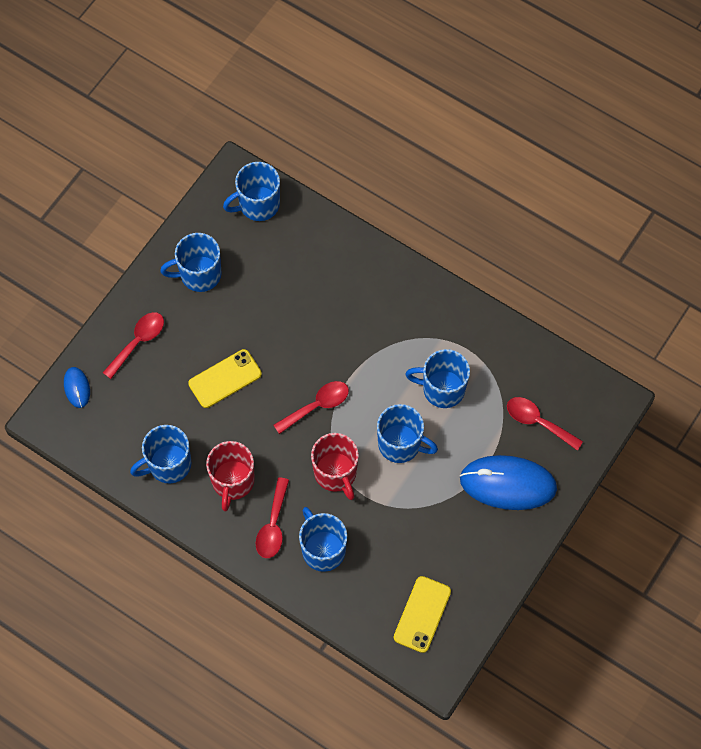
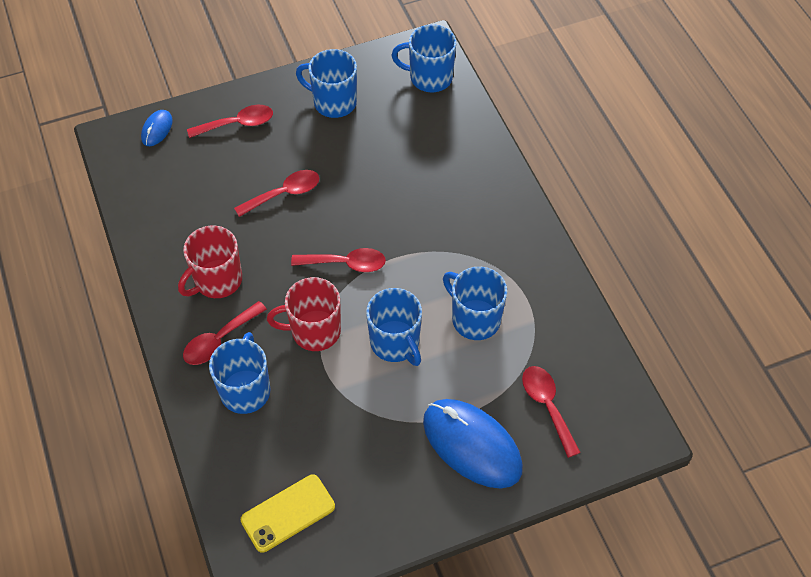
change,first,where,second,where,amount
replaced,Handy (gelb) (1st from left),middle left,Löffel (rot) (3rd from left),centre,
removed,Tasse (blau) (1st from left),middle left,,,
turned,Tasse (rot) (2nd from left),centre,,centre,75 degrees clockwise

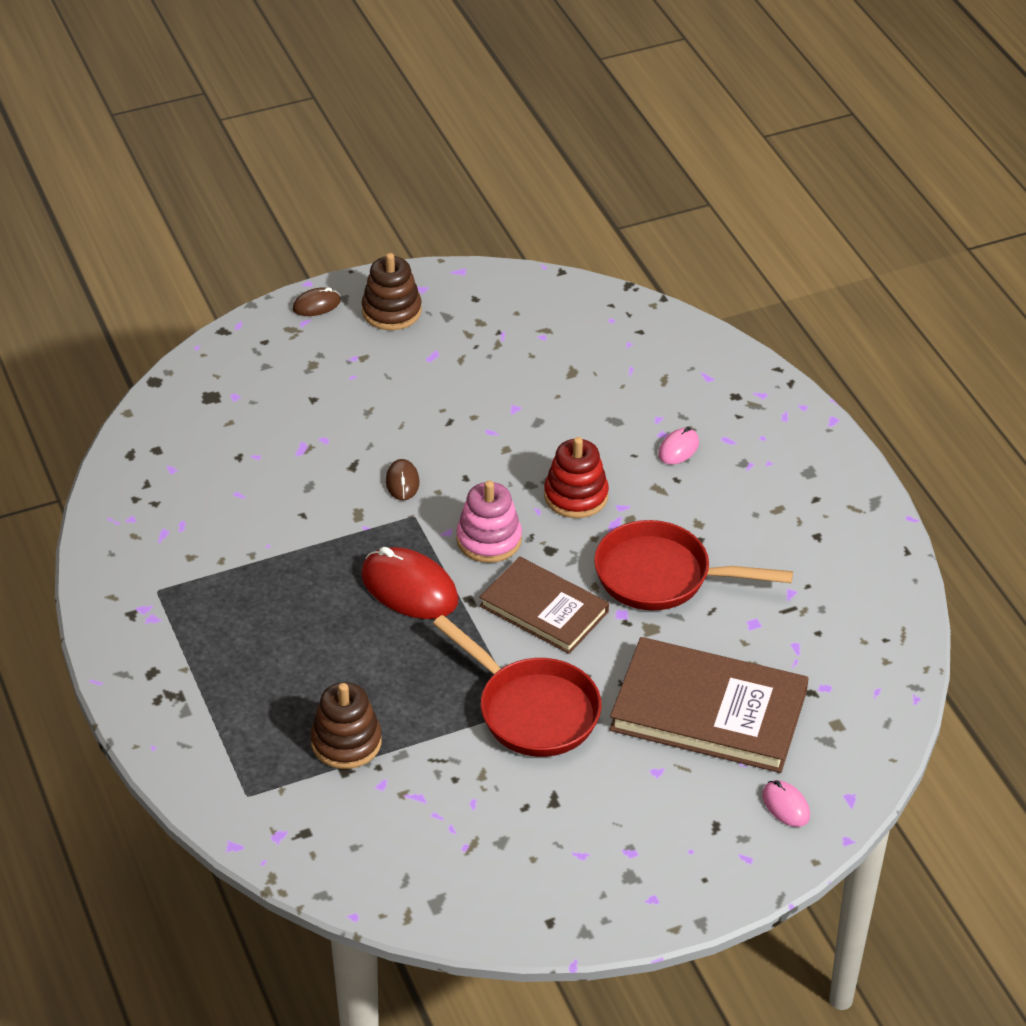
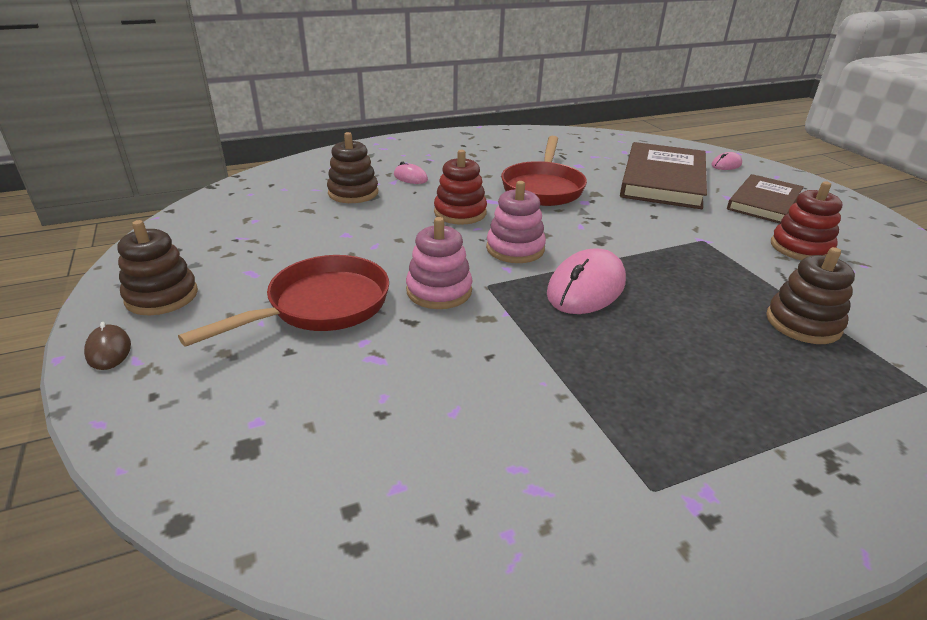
change,first,where,second,where,amount
replaced,Computermaus (braun) (2nd from left),centre,Stapelspielzeug (rosa) (1st from left),centre,
recoloured,Computermaus (rot),centre,Computermaus (rosa) (2nd from left),centre,
moved,Buch (braun) (1st from left in the first image),centre,Buch (braun) (2nd from left),top right,
moved,Pfanne (rot) (1st from left),bottom centre,,middle left,
added,,,Stapelspielzeug (braun) (2nd from left),top centre,
added,,,Stapelspielzeug (rot) (2nd from left),middle right,

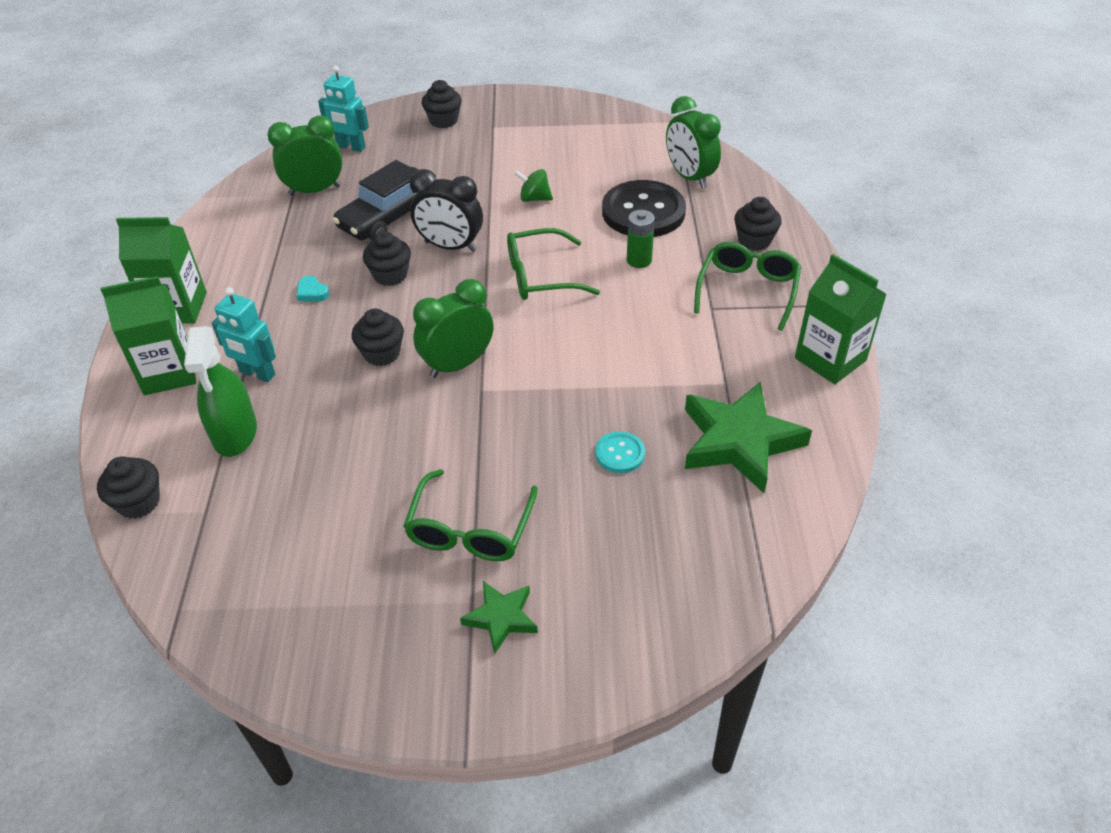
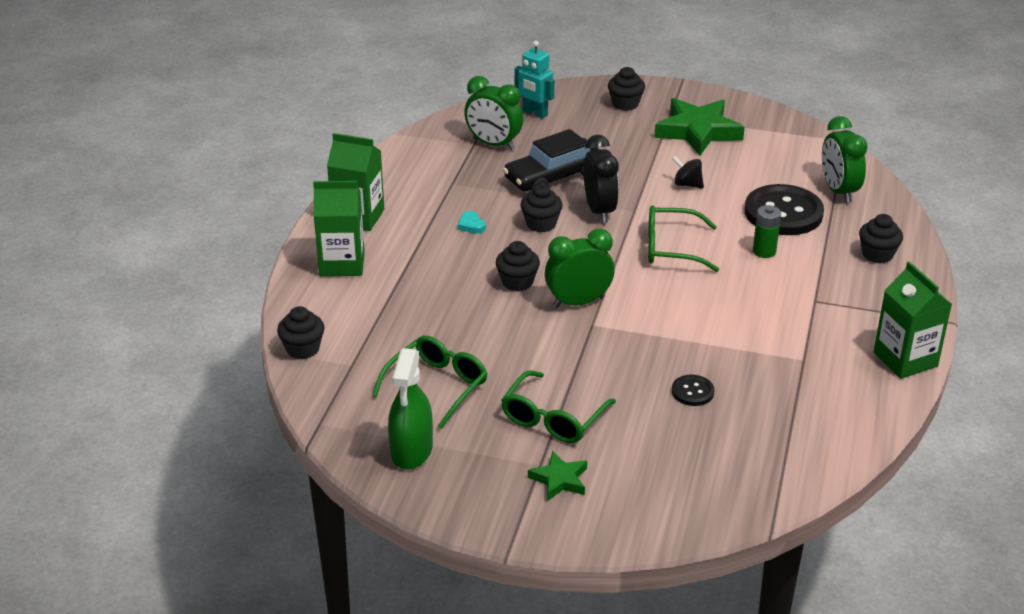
change,first,where,second,where,amount
turned,Wecker (grün) (1st from left),top left,,top centre,150 degrees counterclockwise
turned,Wecker (schwarz),top centre,,top centre,135 degrees counterclockwise
recoloured,Kreisel (grün),top centre,Kreisel (schwarz),top right,
moved,Brille (grün) (3rd from left in the first image),middle right,Brille (grün) (1st from left),centre,
removed,Roboter (türkis) (1st from left),middle left,,,
moved,Sprühflasche (grün),middle left,,centre,
moved,Stern (grün) (2nd from left),middle right,,top right,
recoloured,Knopf (türkis),centre,Knopf (schwarz) (1st from left),middle right,

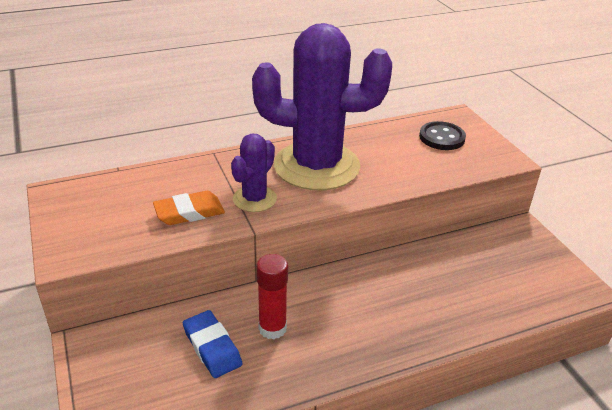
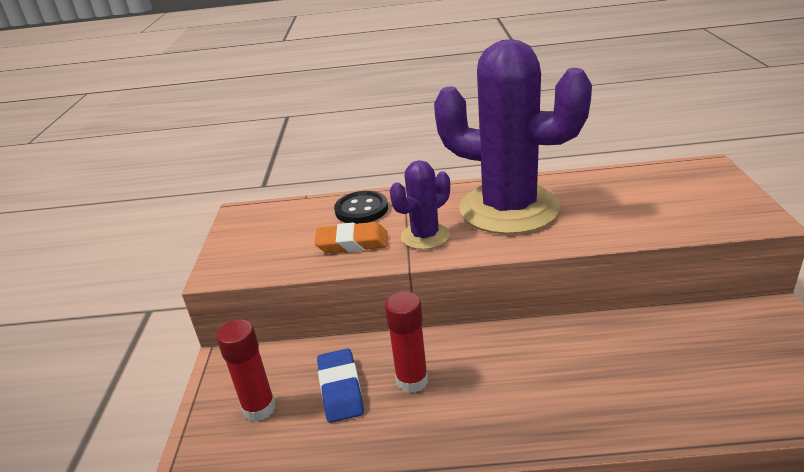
change,first,where,second,where,amount
moved,Knopf (schwarz),top right,,centre,
added,,,Klebestift (rot) (1st from left),bottom left,

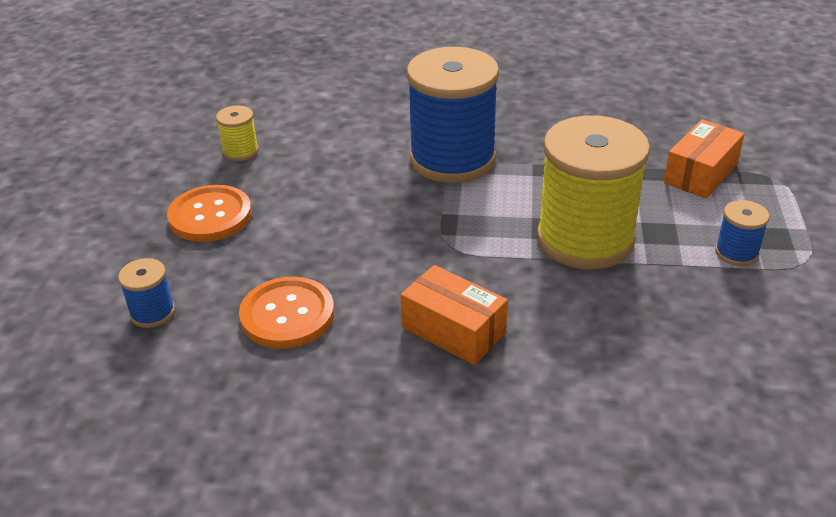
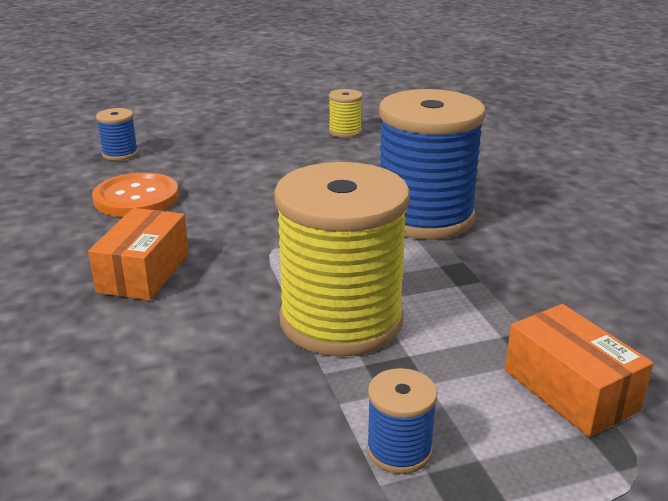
change,first,where,second,where,amount
turned,Schachtel (orange) (2nd from left),top right,,bottom right,45 degrees clockwise
removed,Knopf (orange) (1st from left),middle left,,,

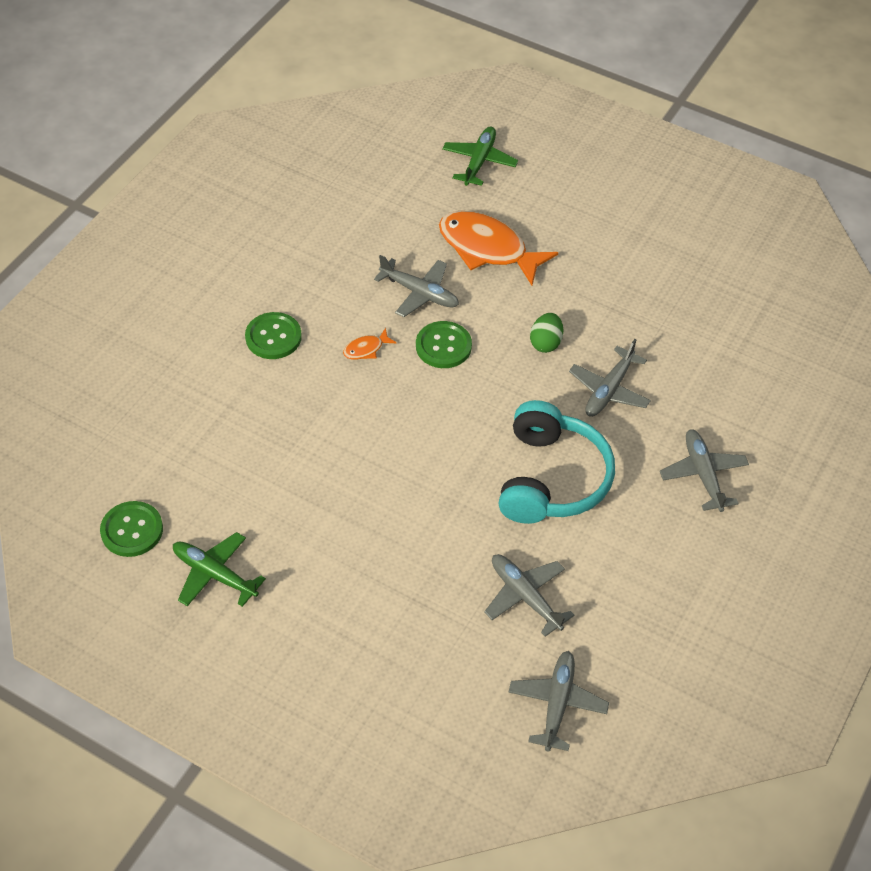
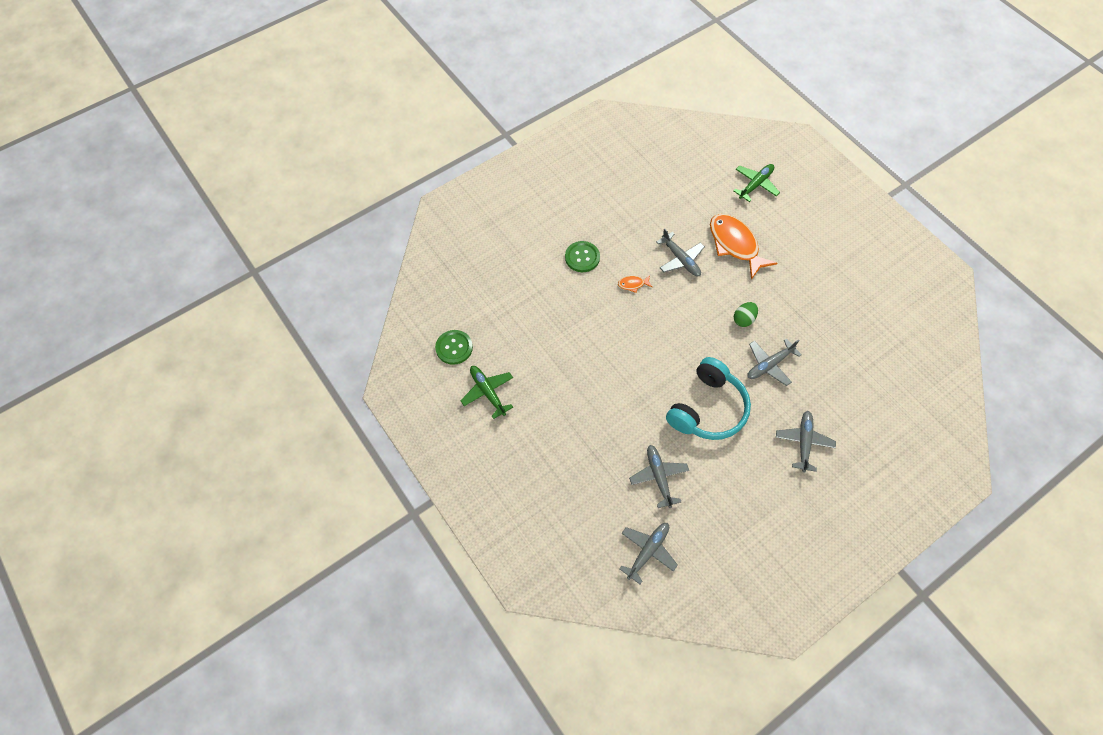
change,first,where,second,where,amount
removed,Knopf (grün) (3rd from left),centre,,,

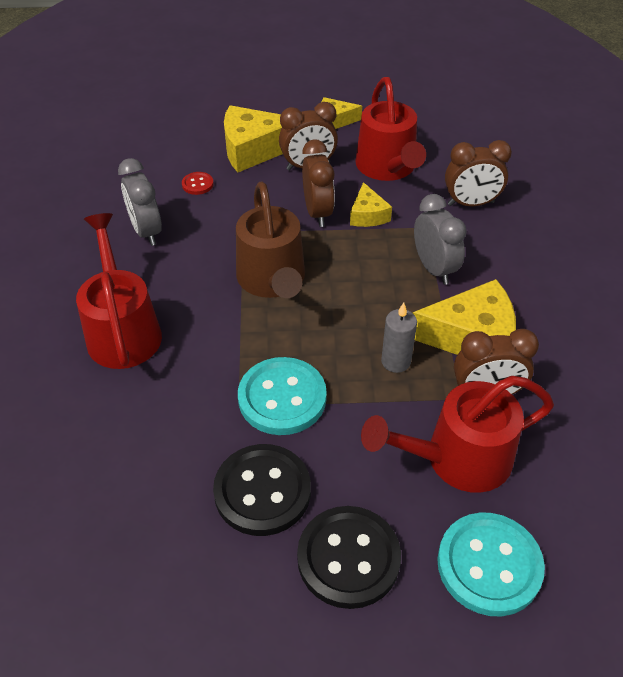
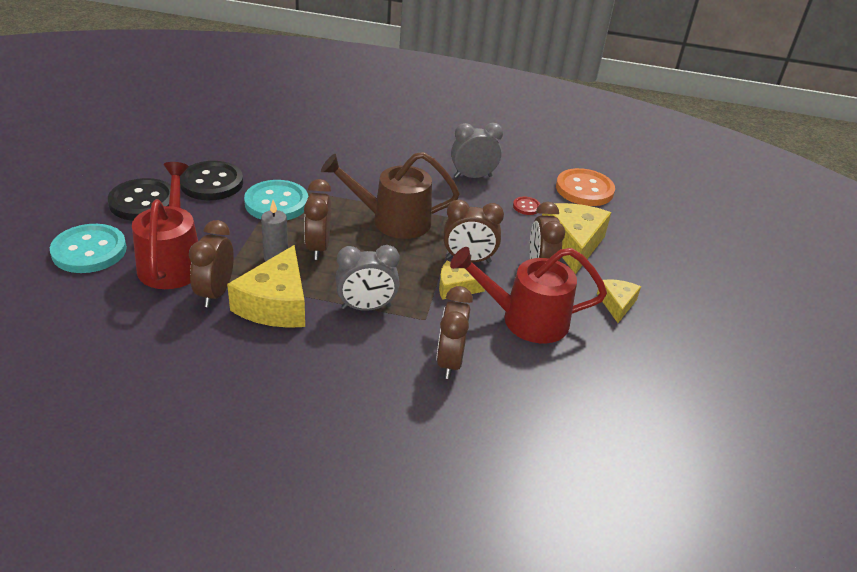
change,first,where,second,where,amount
removed,Gießkanne (rot) (1st from left),middle left,,,
added,,,Knopf (orange),top right,
added,,,Wecker (braun) (2nd from left),centre,

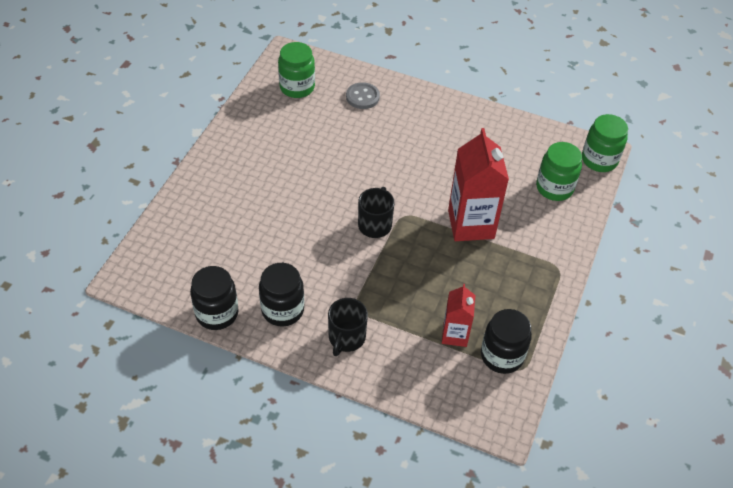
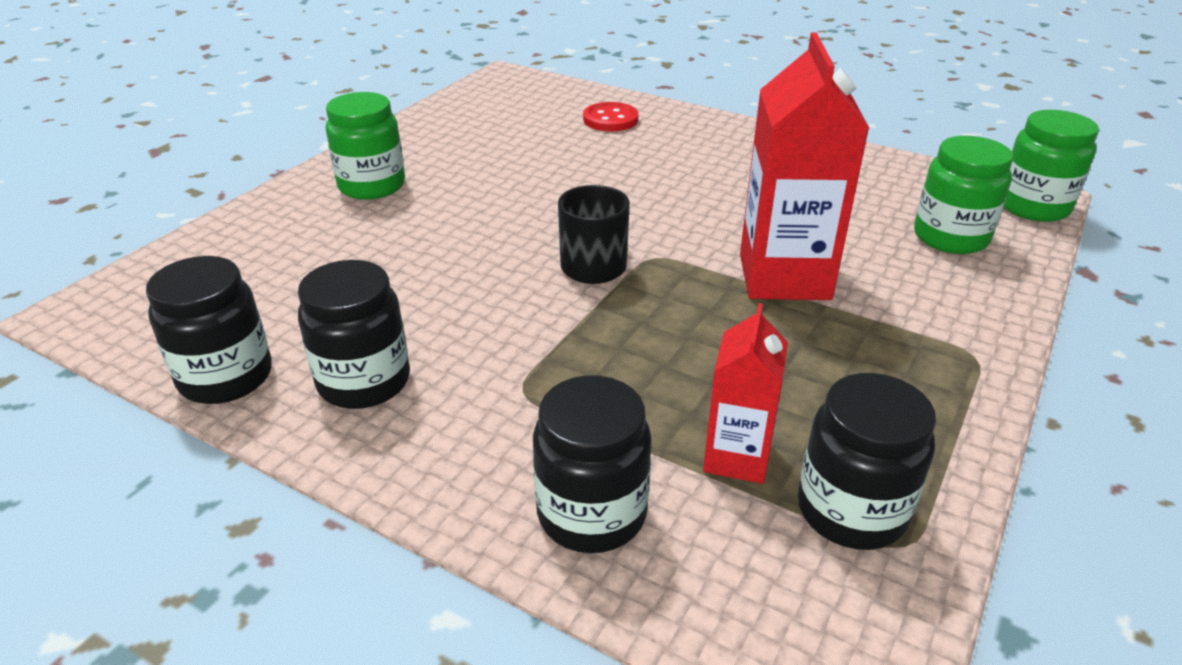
change,first,where,second,where,amount
moved,Einmachglas (grün) (1st from left),top centre,,top left,
recoloured,Knopf (grau),top centre,Knopf (rot),top centre,
removed,Tasse (schwarz) (1st from left),bottom centre,,,
added,,,Einmachglas (schwarz) (3rd from left),bottom centre,

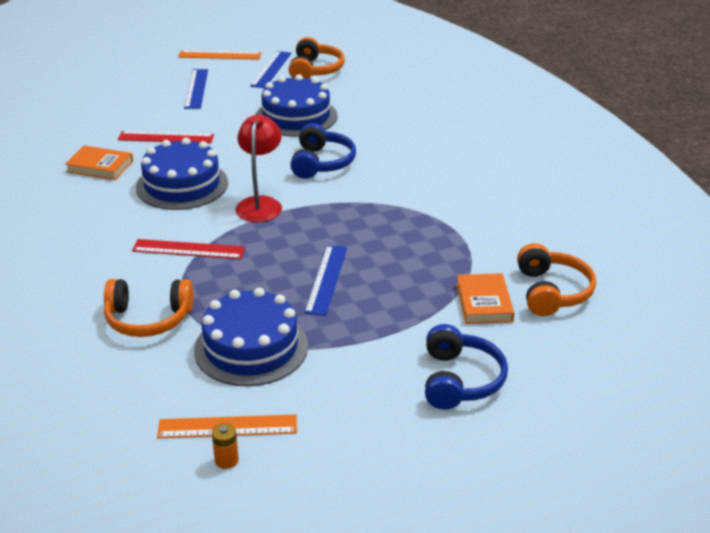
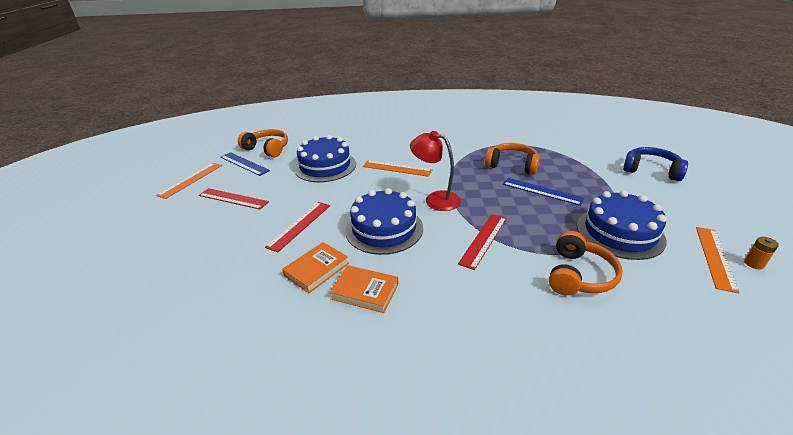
change,first,where,second,where,amount
recoloured,Lineal (blau) (1st from left),top left,Lineal (rot) (1st from left),middle left,
replaced,Kopfhörer (blau) (1st from left),top centre,Lineal (orange) (2nd from left),centre,
moved,Kopfhörer (orange) (3rd from left in the first image),middle right,Kopfhörer (orange) (2nd from left),centre,
moved,Buch (orange) (2nd from left),middle right,,centre,

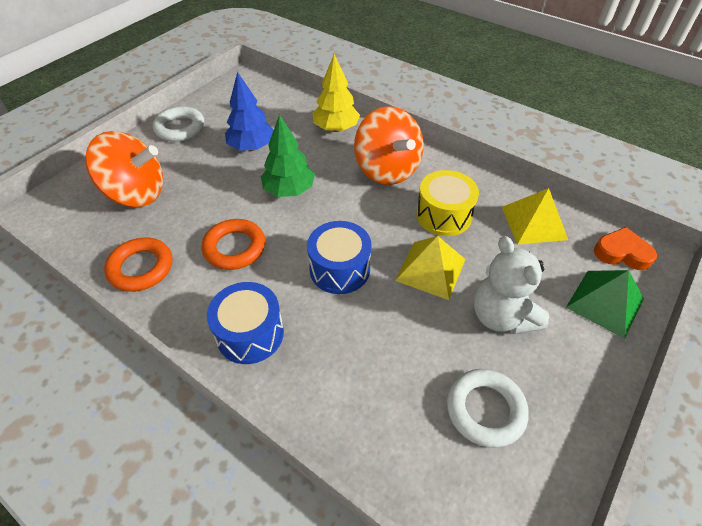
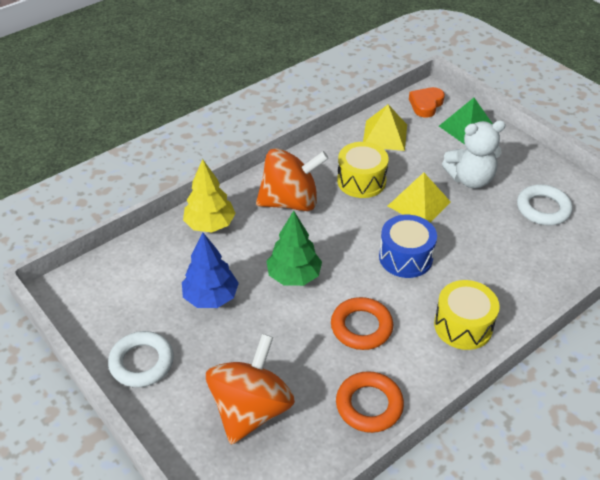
change,first,where,second,where,amount
recoloured,Trommel (blau) (1st from left),centre,Trommel (gelb) (2nd from left),middle right,

